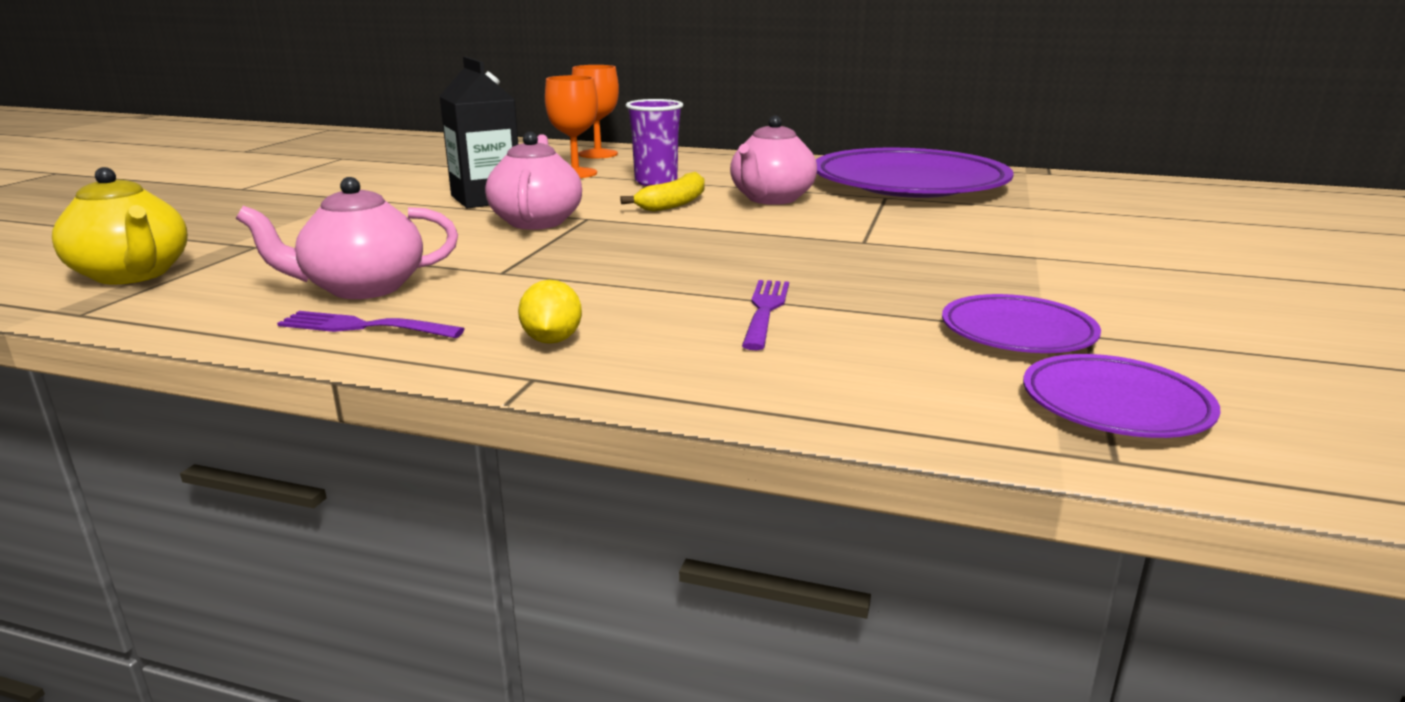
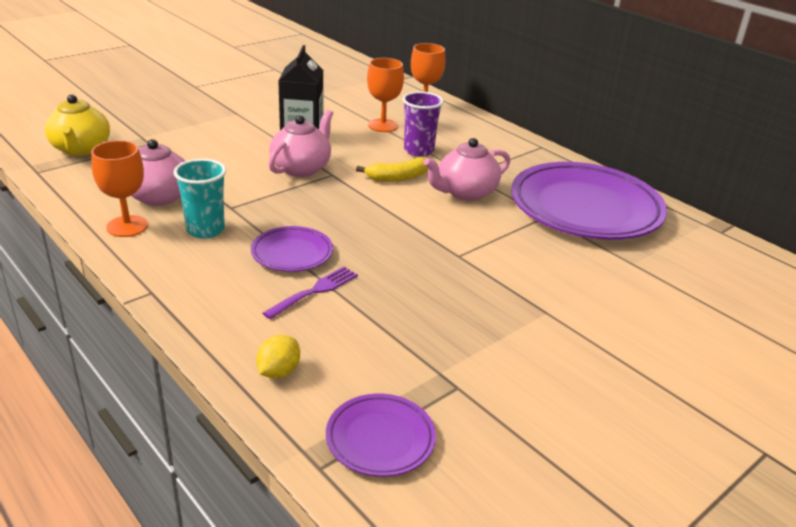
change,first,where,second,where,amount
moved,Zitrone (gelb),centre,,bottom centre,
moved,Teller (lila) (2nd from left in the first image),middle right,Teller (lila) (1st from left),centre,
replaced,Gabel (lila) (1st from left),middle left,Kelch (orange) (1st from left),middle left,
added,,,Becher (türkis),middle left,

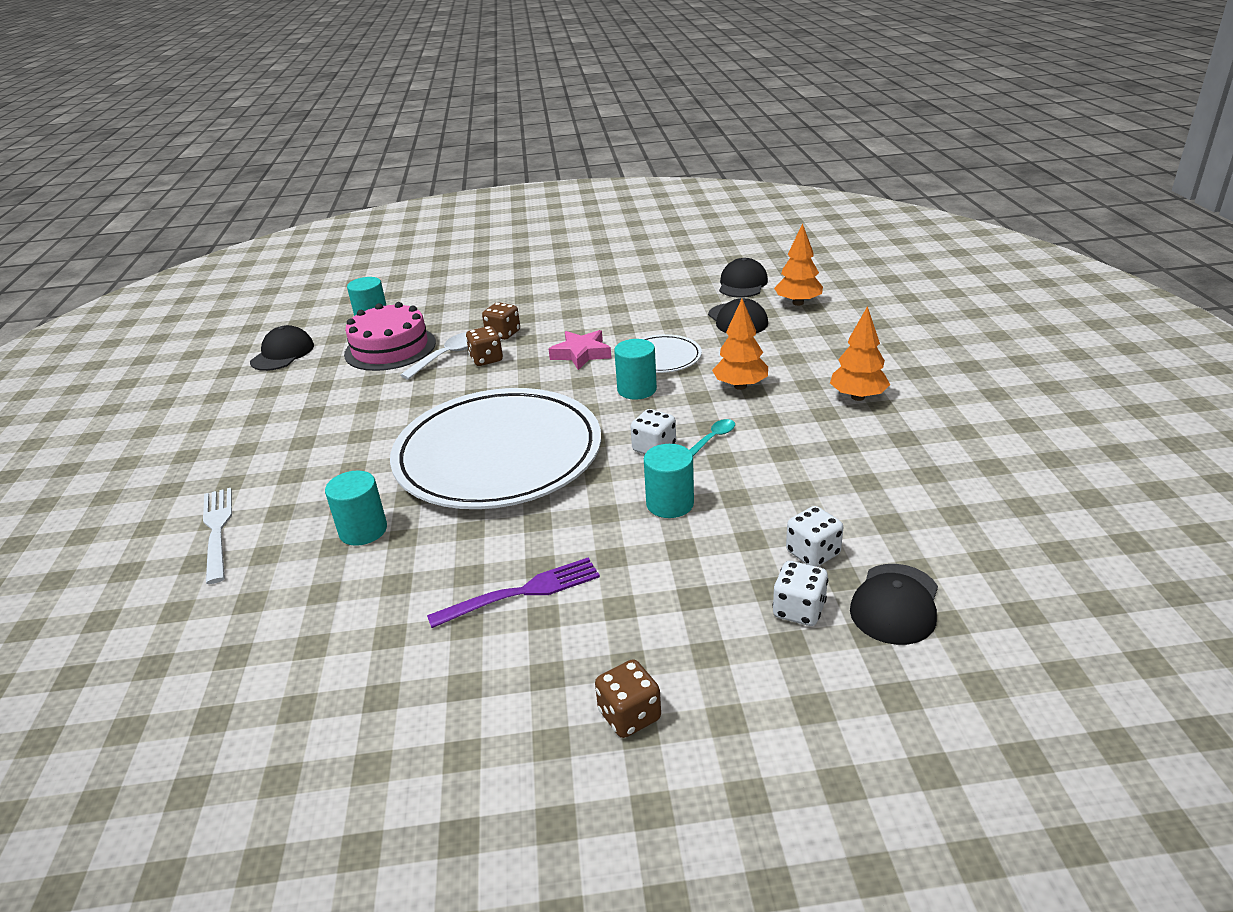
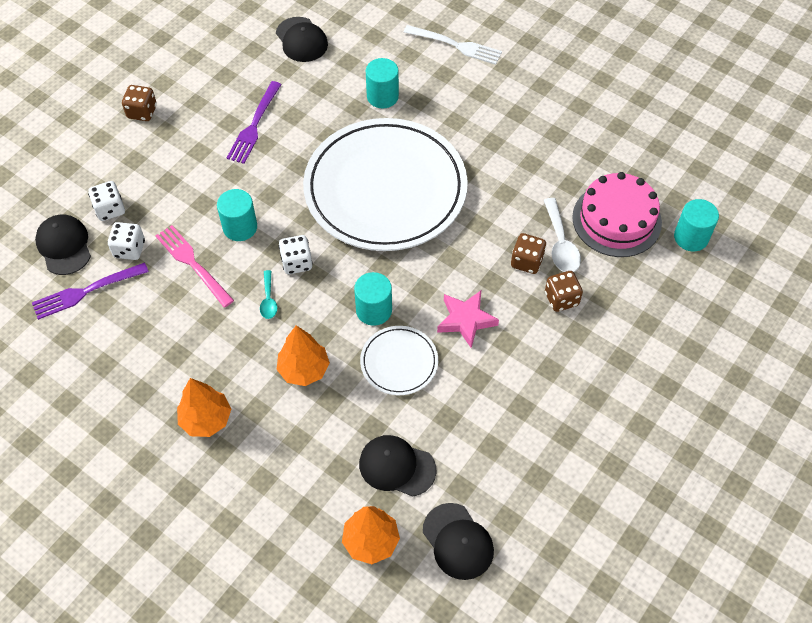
change,first,where,second,where,amount
moved,Kappe (schwarz) (1st from left in the first image),middle left,Kappe (schwarz) (2nd from left),top centre,
added,,,Gabel (rosa),middle left,
added,,,Gabel (lila) (1st from left),middle left,

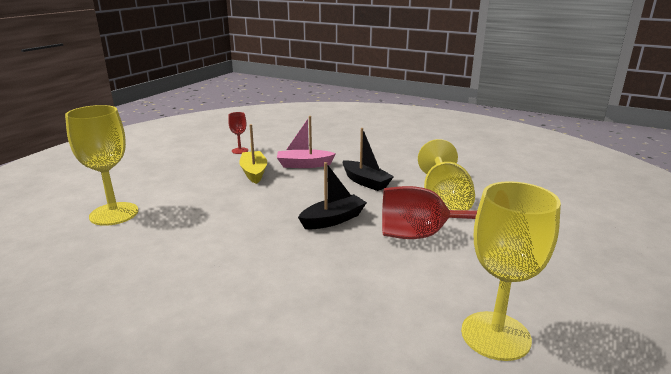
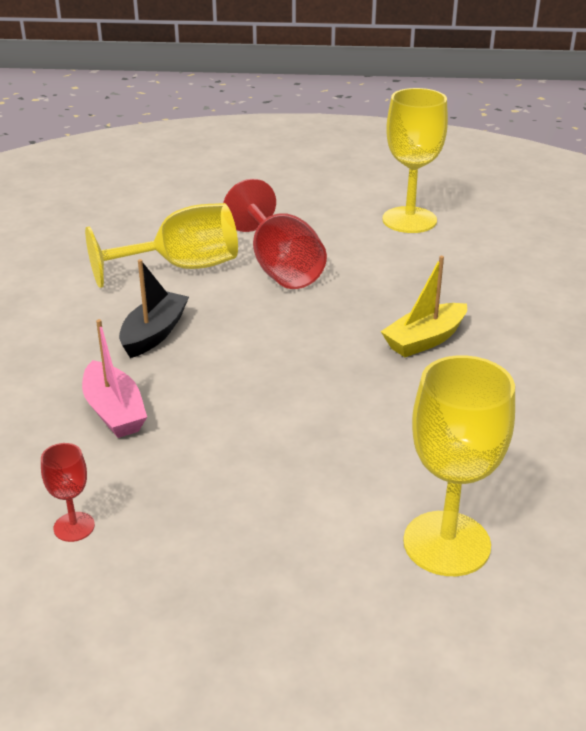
change,first,where,second,where,amount
moved,Boot (gelb),centre,,middle right,
removed,Boot (schwarz) (1st from left),centre,,,

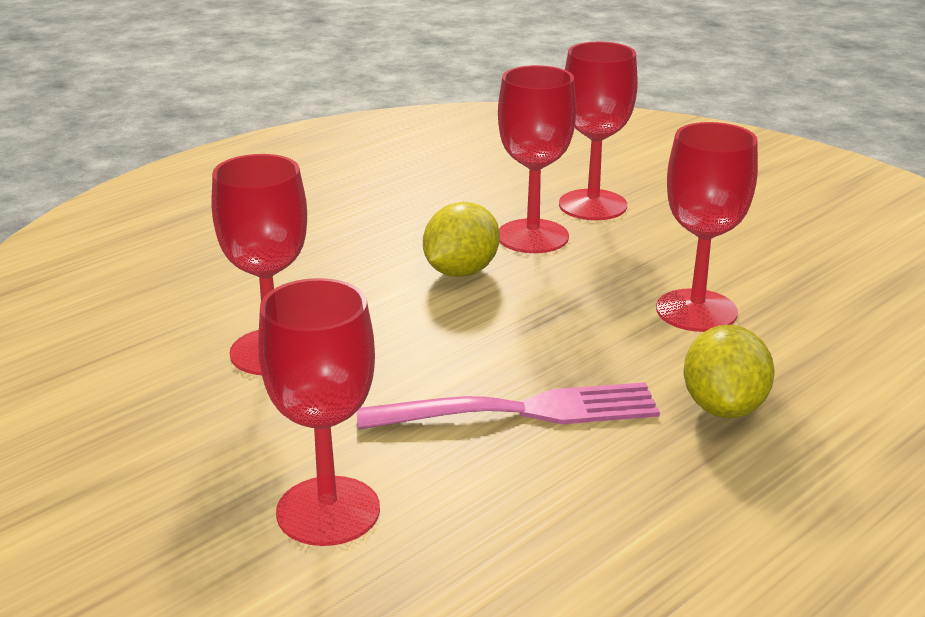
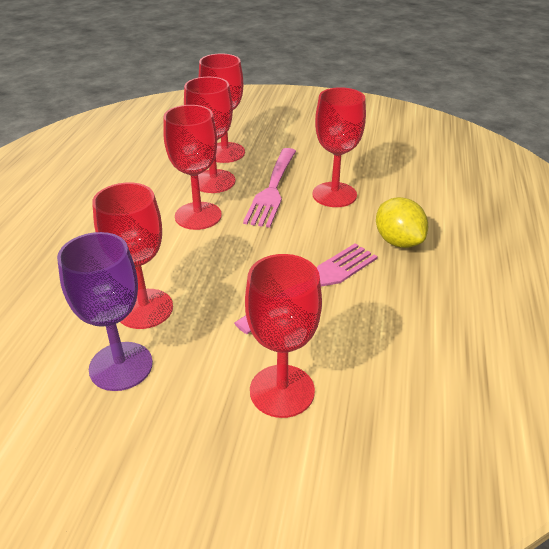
change,first,where,second,where,amount
replaced,Zitrone (gelb) (1st from left),centre,Kelch (rot) (2nd from left),top centre,
added,,,Gabel (rosa) (1st from left),centre,
added,,,Kelch (lila),middle left,

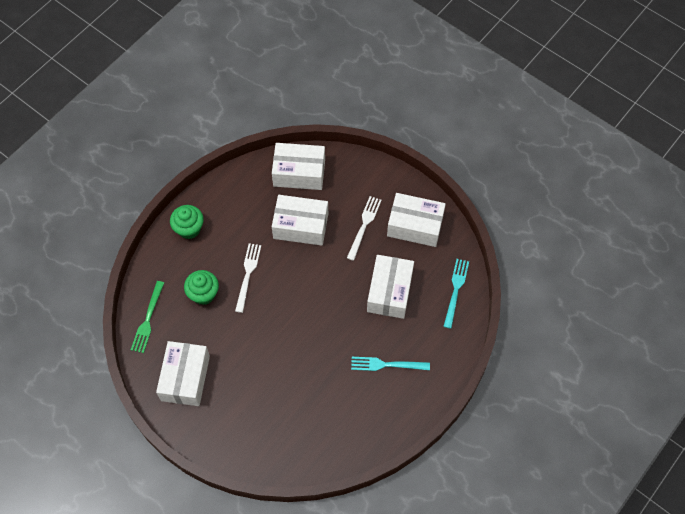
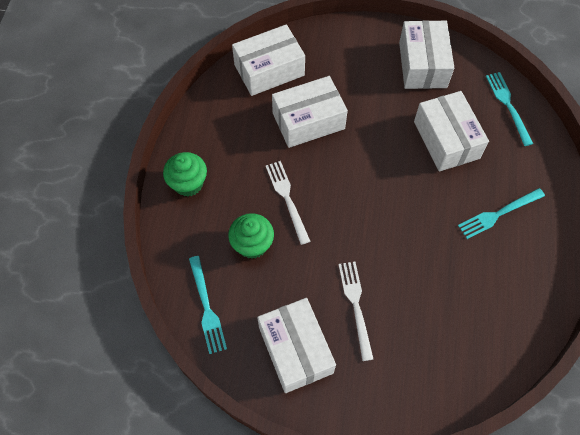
change,first,where,second,where,amount
turned,Schachtel (weiß) (5th from left in the first image),centre,Schachtel (weiß) (4th from left),top right,75 degrees counterclockwise
moved,Gabel (weiß) (2nd from left),centre,,bottom centre,
recoloured,Gabel (grün),middle left,Gabel (türkis) (1st from left),bottom centre,

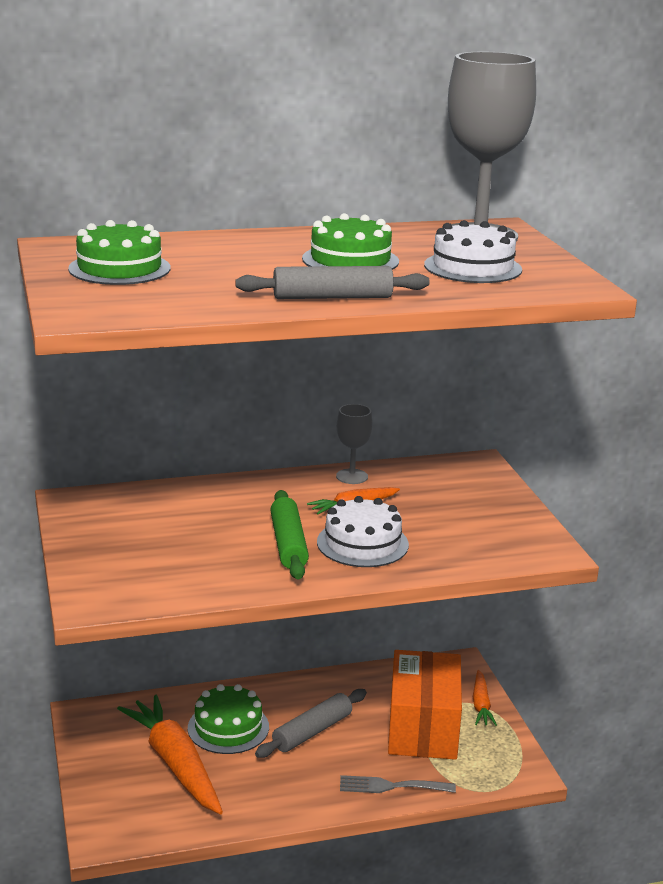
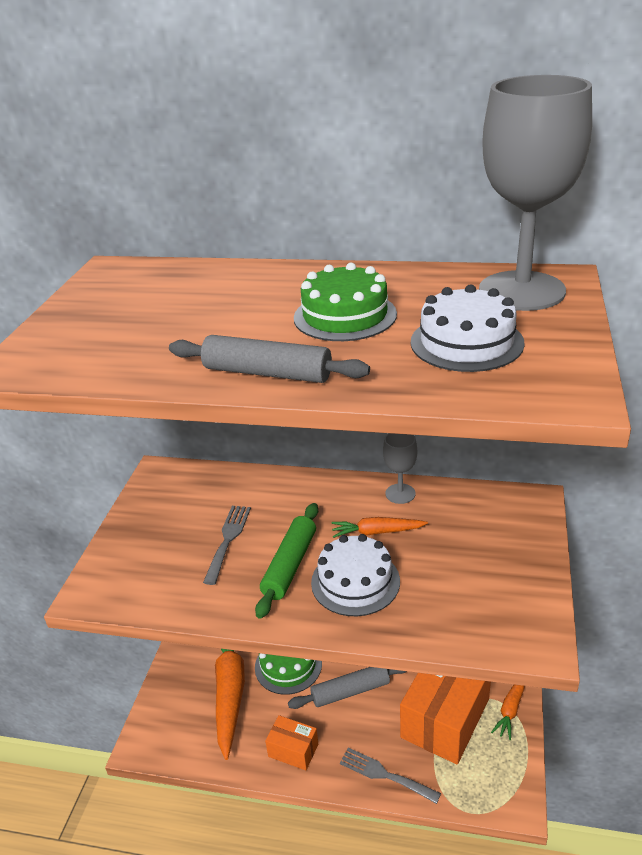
change,first,where,second,where,amount
removed,Kuchen (grün) (1st from left),top left,,,
added,,,Gabel (grau) (1st from left),centre,
added,,,Schachtel (orange) (1st from left),bottom centre,

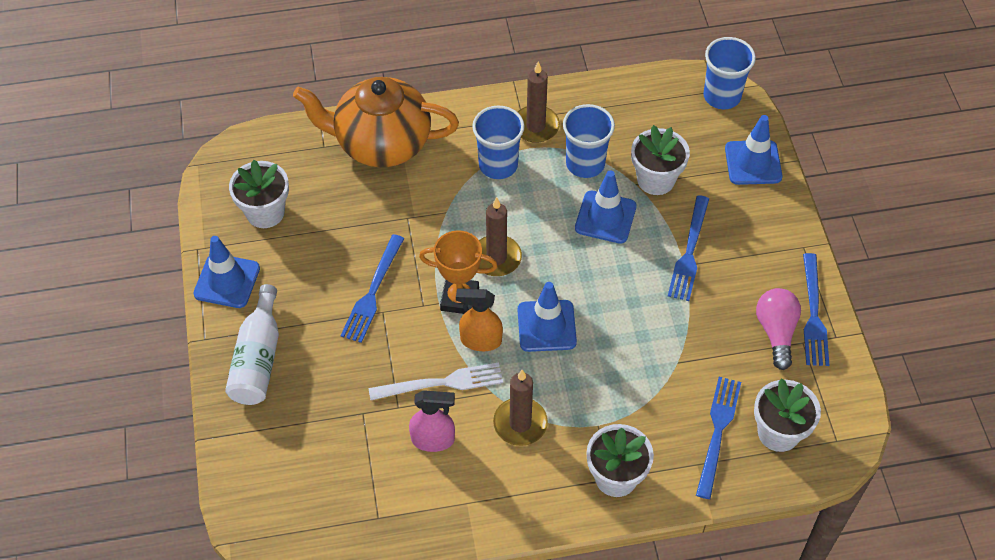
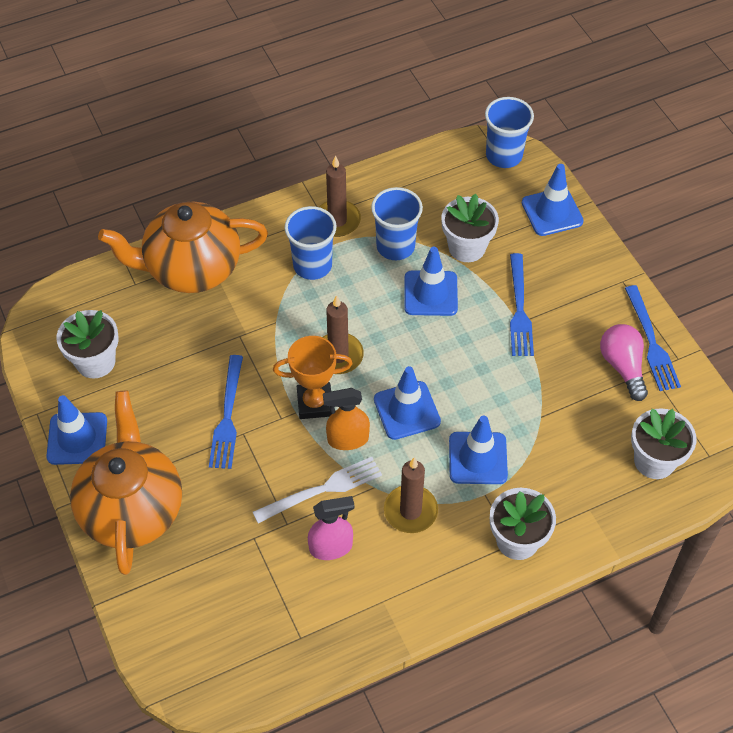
change,first,where,second,where,amount
replaced,Flasche (weiß),middle left,Teekanne (orange) (1st from left),middle left,
removed,Gabel (blau) (3rd from left),bottom right,,,
added,,,Leitkegel (blau) (4th from left),centre,

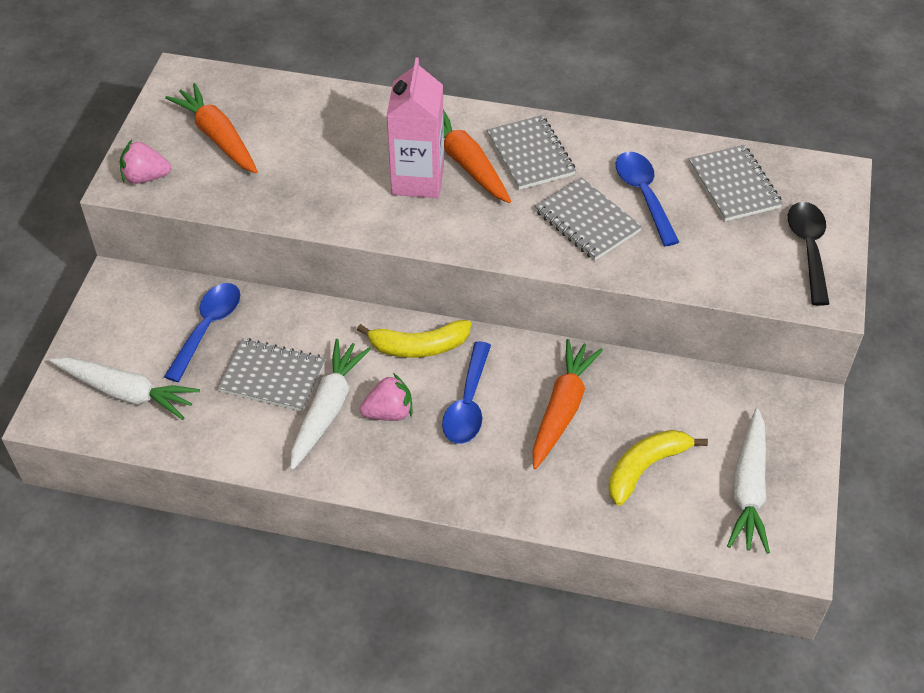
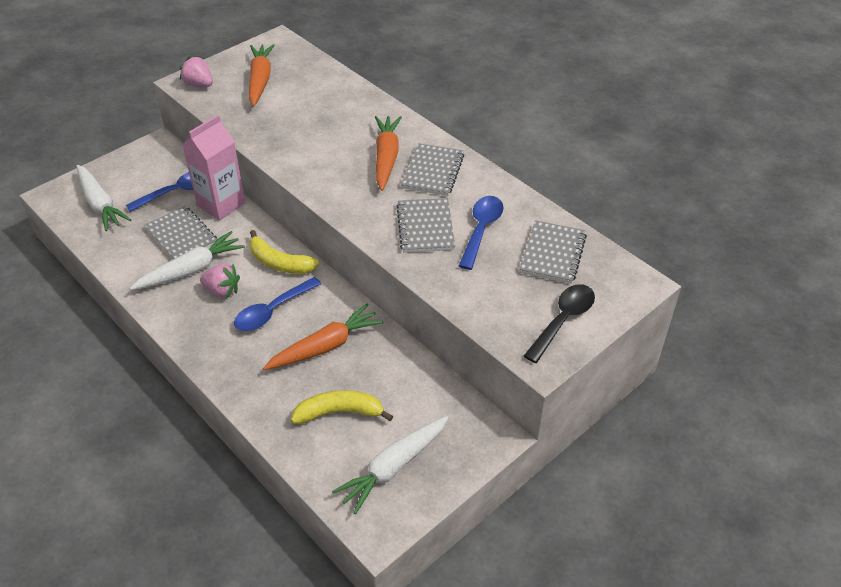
change,first,where,second,where,amount
moved,Getränkekarton (rosa),top centre,,top left,

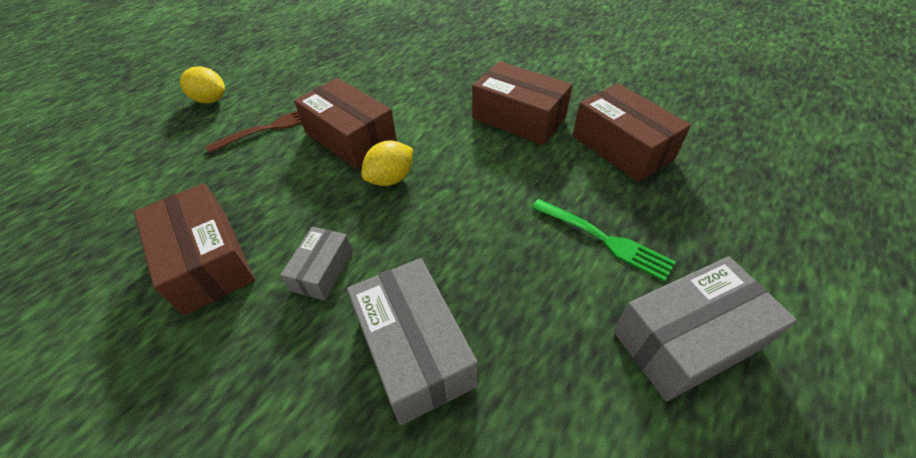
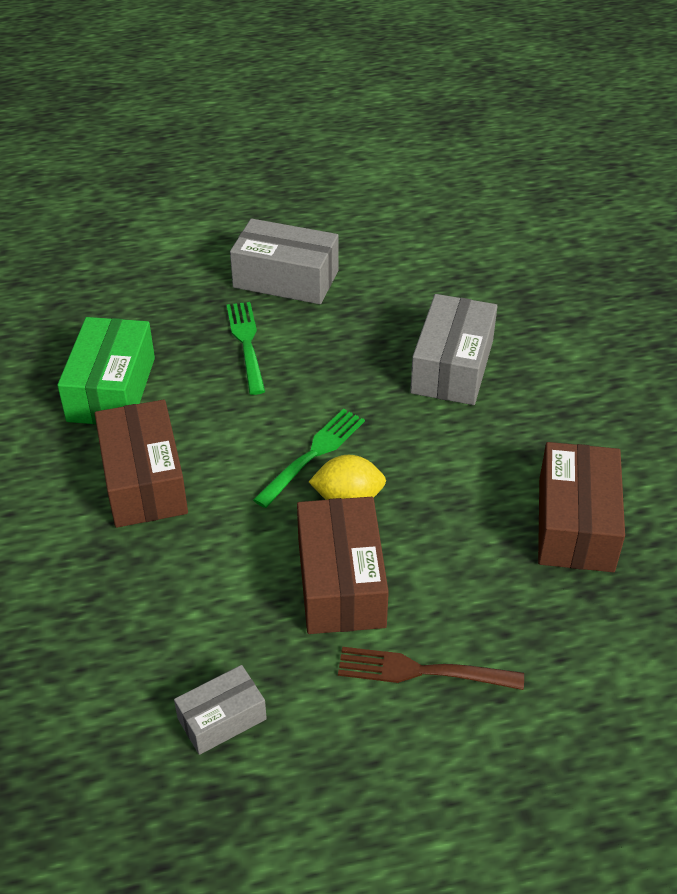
change,first,where,second,where,amount
removed,Zitrone (gelb) (1st from left),top left,,,
recoloured,Schachtel (braun) (4th from left),top right,Schachtel (grün),middle left,
moved,Schachtel (grau) (1st from left),centre,,bottom left,
added,,,Gabel (grün) (2nd from left),centre,

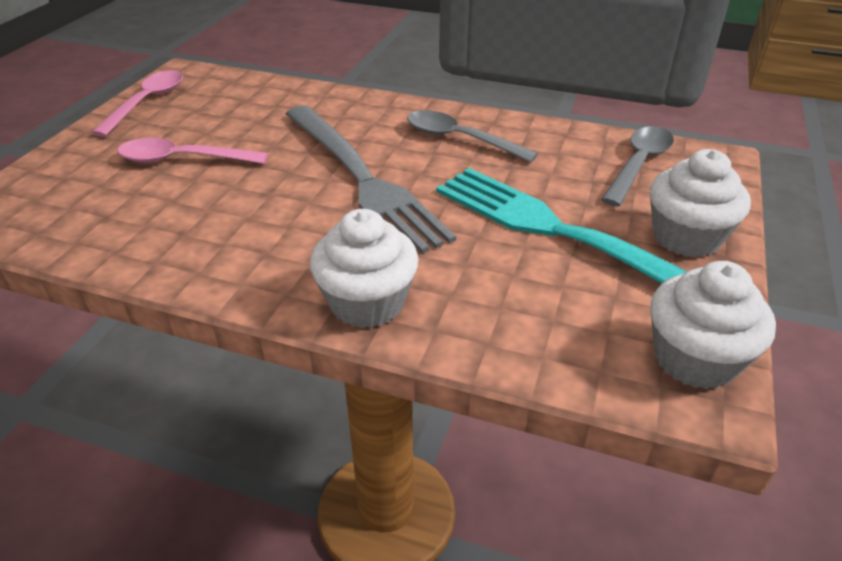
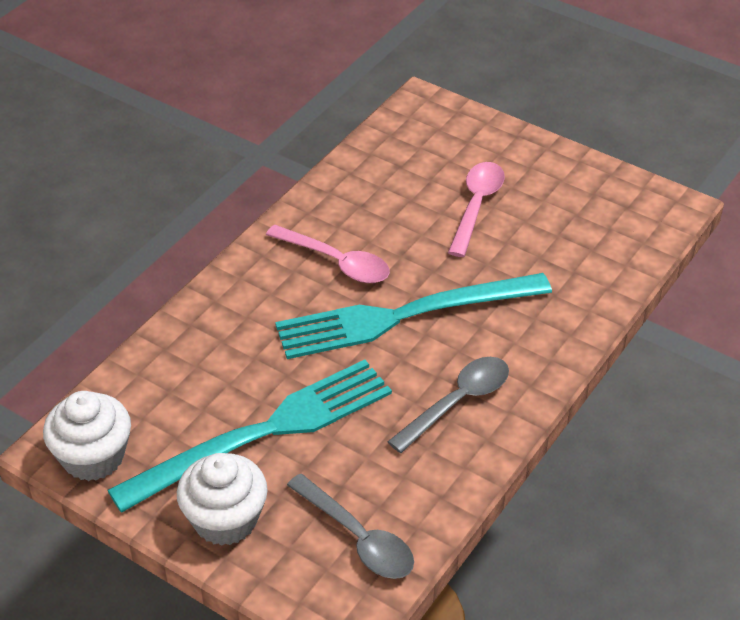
change,first,where,second,where,amount
moved,Löffel (rosa) (1st from left),top left,,centre,
recoloured,Gabel (grau),top centre,Gabel (türkis) (2nd from left),centre,
removed,Muffin (weiß) (1st from left),centre,,,

